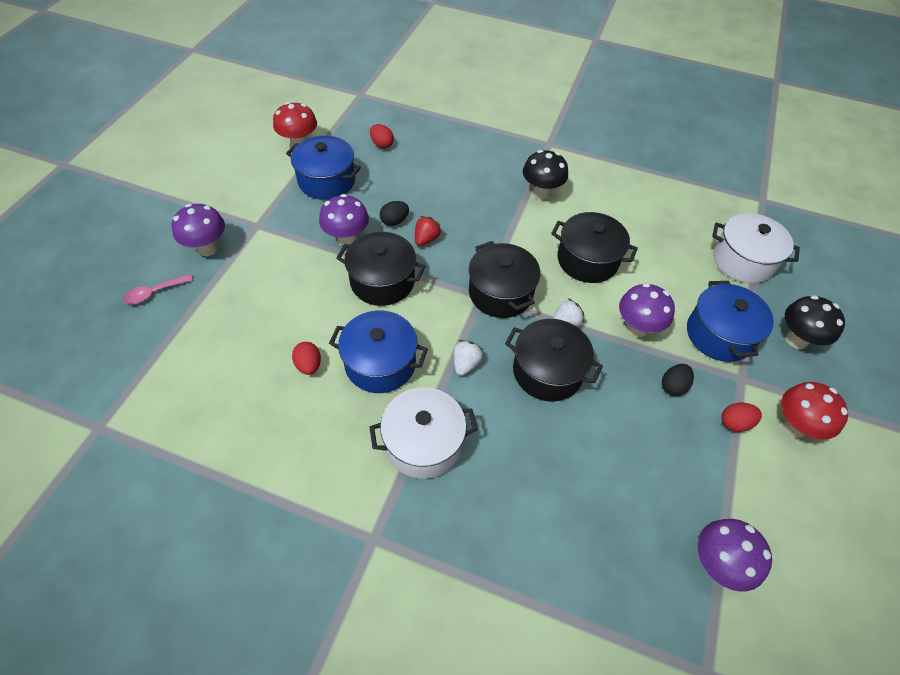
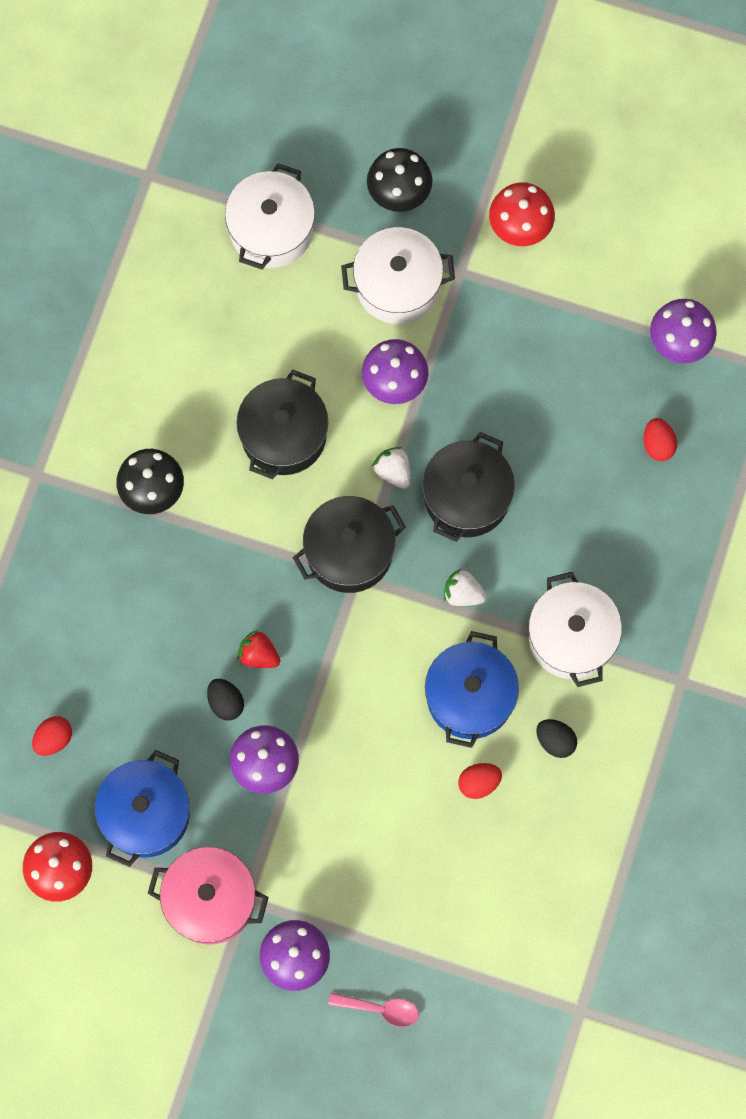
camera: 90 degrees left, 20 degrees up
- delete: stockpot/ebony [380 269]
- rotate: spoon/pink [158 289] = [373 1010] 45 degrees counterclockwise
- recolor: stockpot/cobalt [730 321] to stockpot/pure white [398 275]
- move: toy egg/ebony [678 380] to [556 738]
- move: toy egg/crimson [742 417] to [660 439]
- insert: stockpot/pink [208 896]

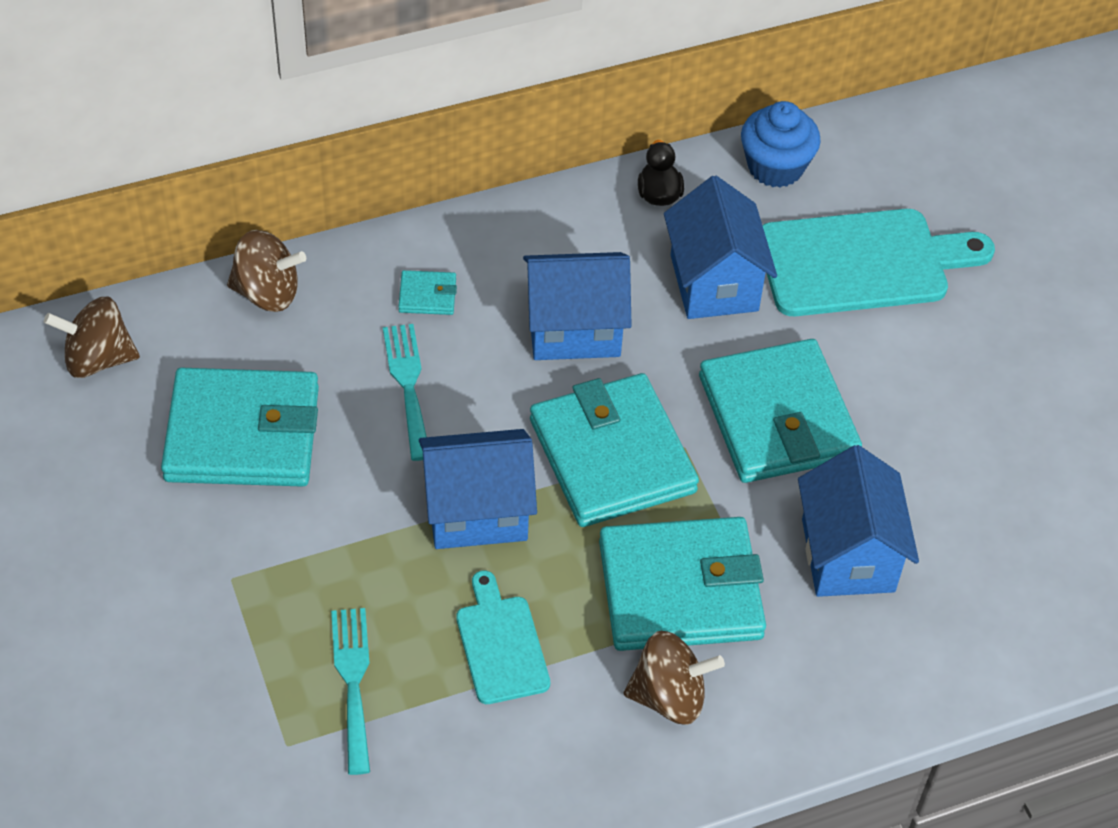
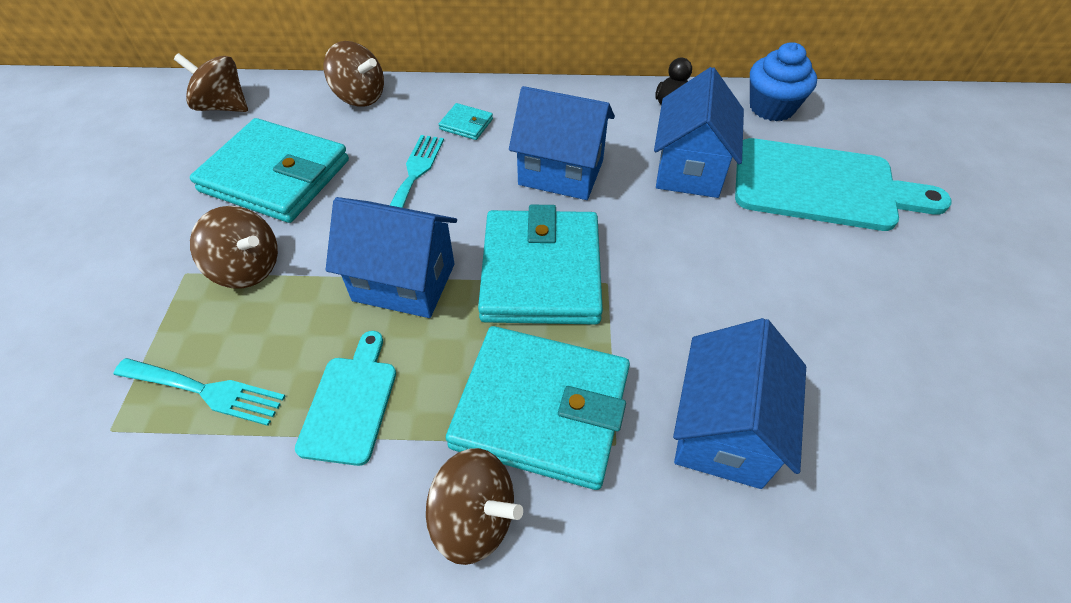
camera: 25 degrees right, 0 degrees up
- delete: wallet/turquoise [780 411]
- rotate: table fork/turquoise [350 691] = [199 392] 90 degrees clockwise
- insert: spinning top/brown [234 247]

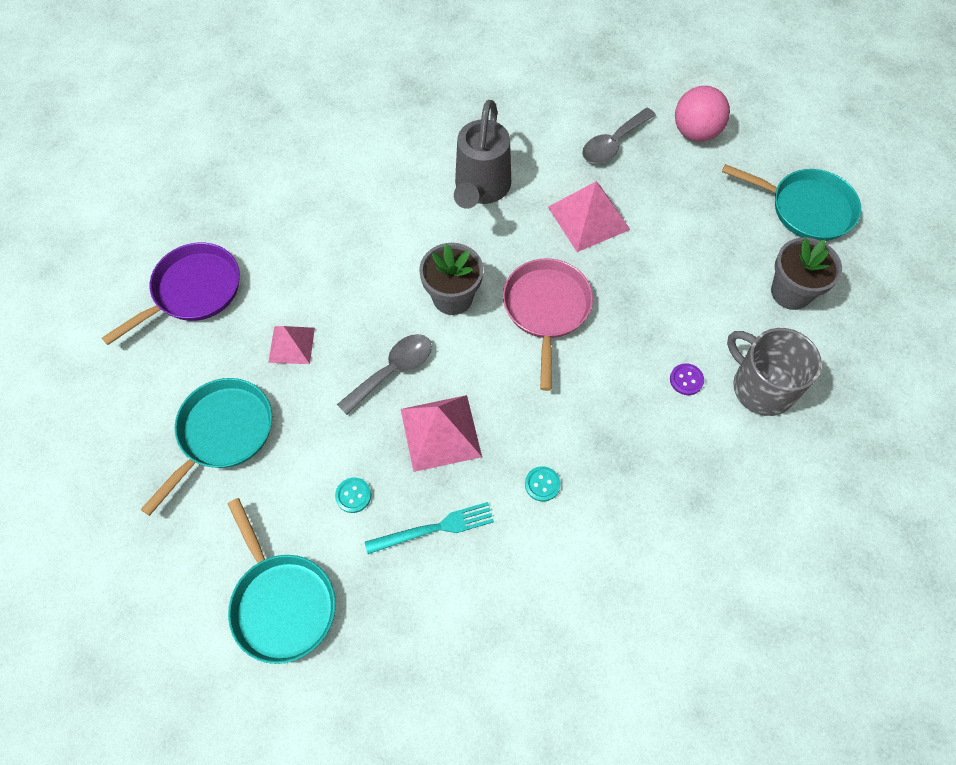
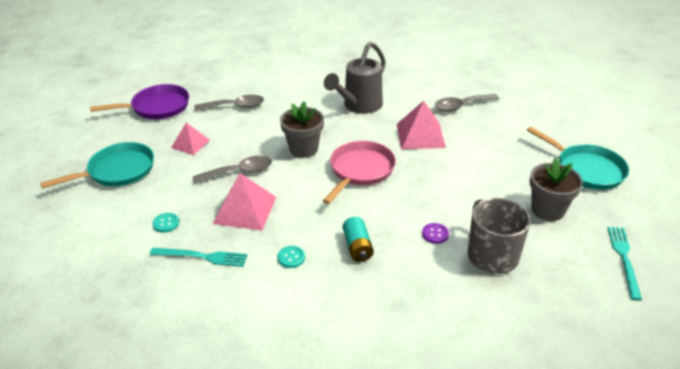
camera: 25 degrees right, 25 degrees down
- delete: sphere/pink [702 114]
- delete: frying pan/turquoise [282 581]
- insert: spoon/gray [229 103]
- insert: battery/turquoise [358 239]
- insert: table fork/turquoise [624 263]

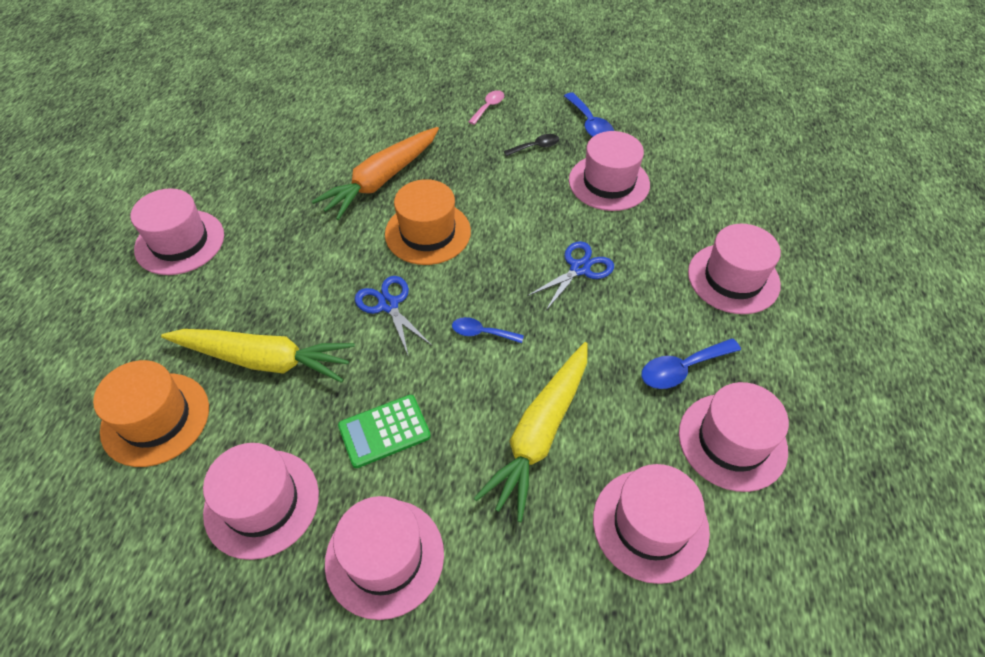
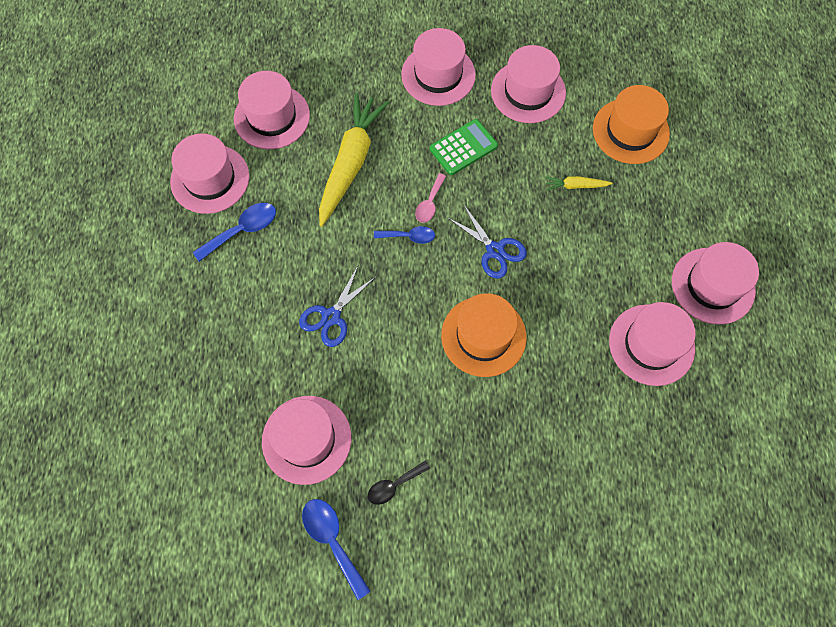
camera: 170 degrees right, 15 degrees up
- move: spoon/pink [486 107] to [430 198]
- delete: toy carrot/bright orange [375 173]
- move: tall hat/pink [734 269] to [652 344]
- resize: toy carrot/golden [258 356] = [579 183] x0.43

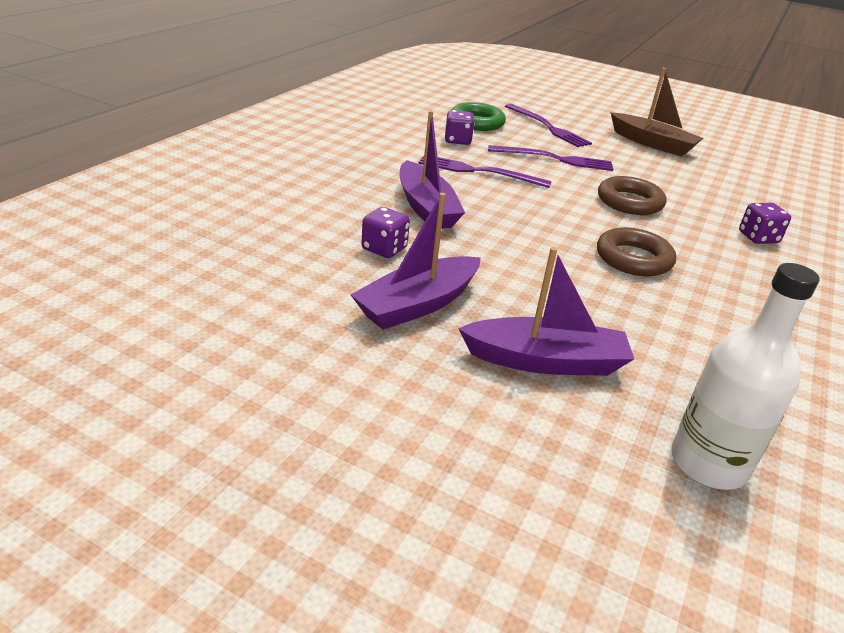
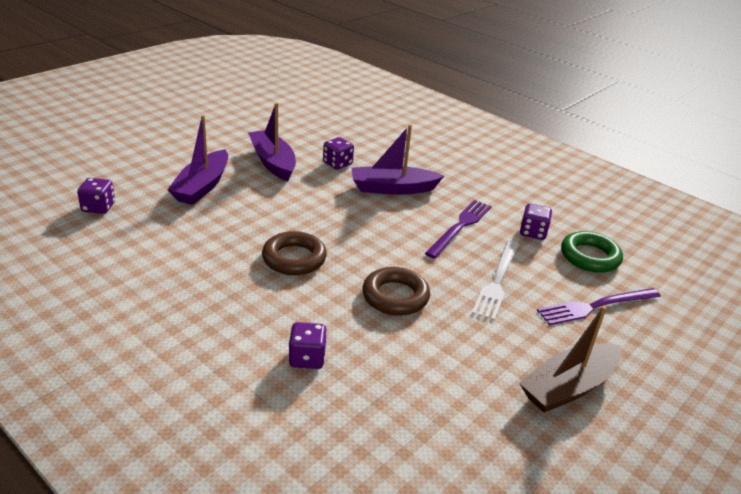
camera: 105 degrees right, 0 degrees up
- recolor: table fork/violet [550 158] to table fork/pure white [495 280]
- replace: drink bottle/pure white [745 376] to dice/violet [96 196]

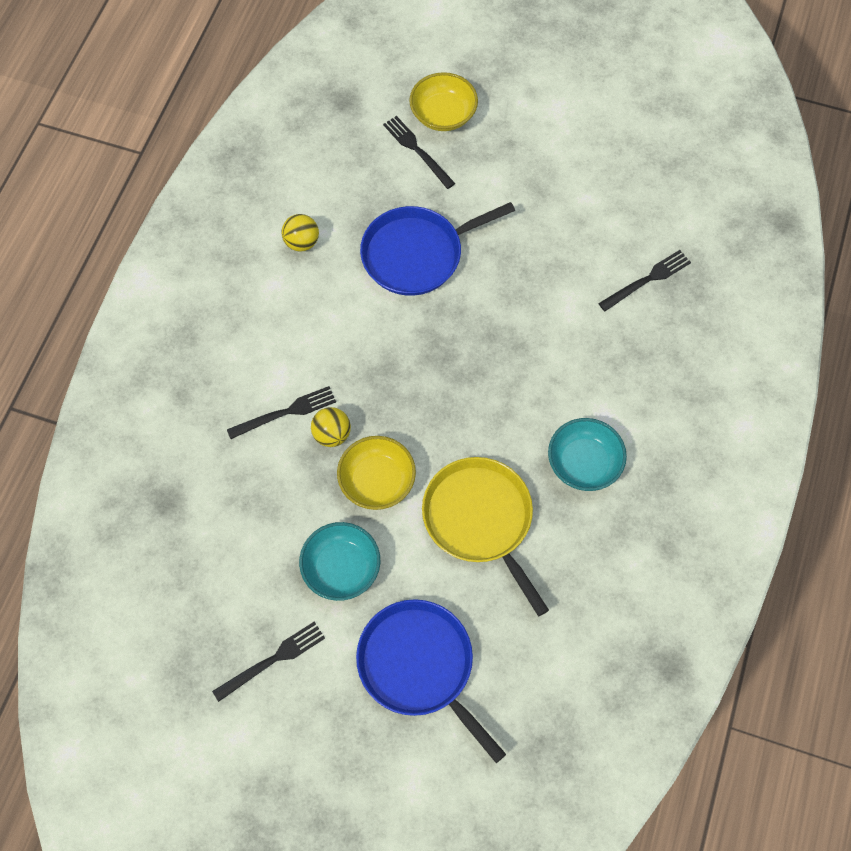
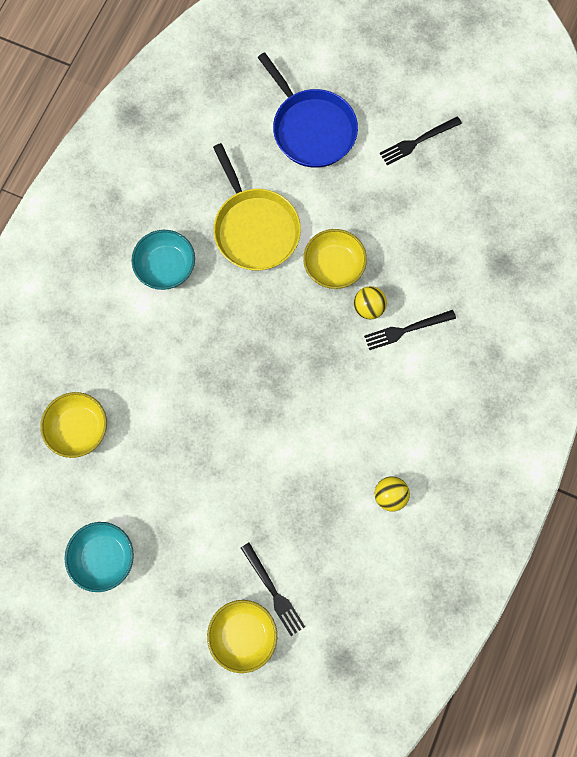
camera: 175 degrees left, 10 degrees up
- delete: frying pan/cobalt [437 249]
- replace: table fork/ebony [644 280] to serving bowl/golden [73 425]
- move: serving bowl/turquoise [339 561] to [99 557]

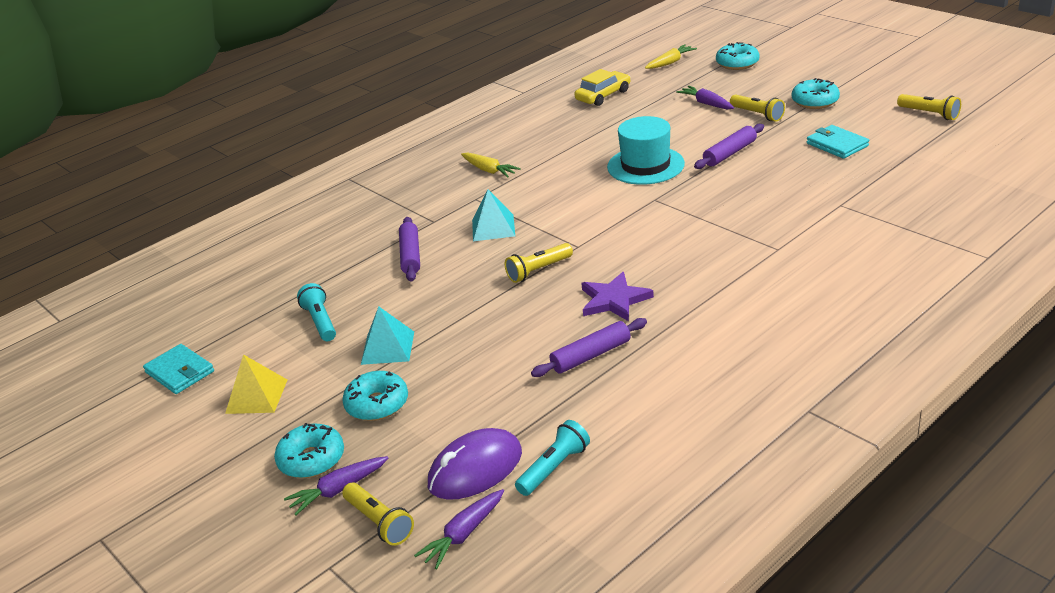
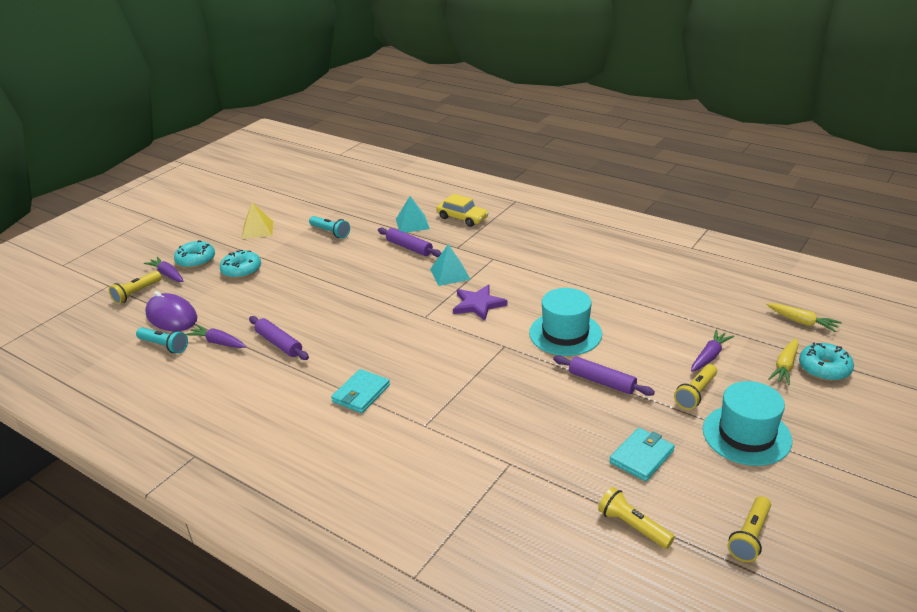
camera: 75 degrees right, 0 degrees up
- move: automobile/golden [602 87] to [463 210]
- replace: glazed donut/turquoise [816 93] to tall hat/turquoise [747 423]
- move: toy carrot/golden [491 164] to [783 361]
- rotate: dough roller/violet [409 249] = [409 242] 60 degrees clockwise
- move: torch/golden [539 263] to [636 518]
- move: star/violet [617 296] to [480 303]
- rotate: torch/turquoise [316 312] = [329 227] 75 degrees clockwise
- move: pyramid/turquoise [387 335] to [413 214]
- move: wallet/turquoise [178 369] to [360 391]
- move: toy carrot/violet [459 529] to [216 336]

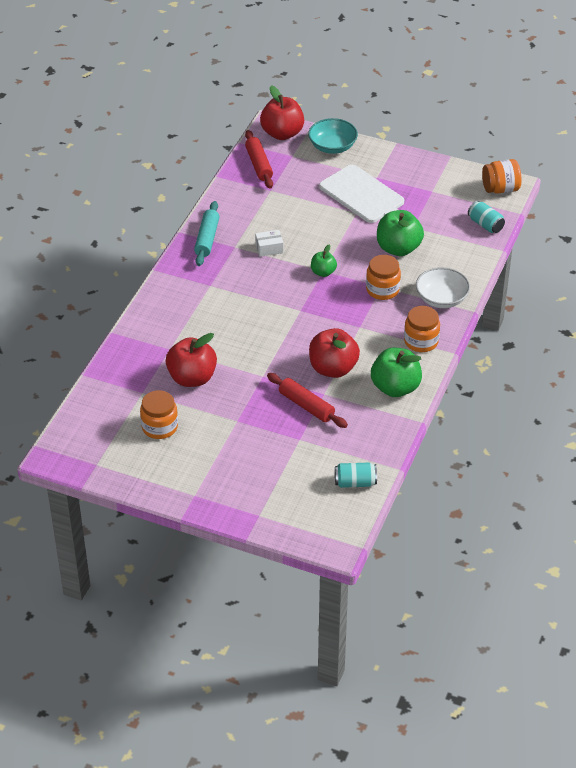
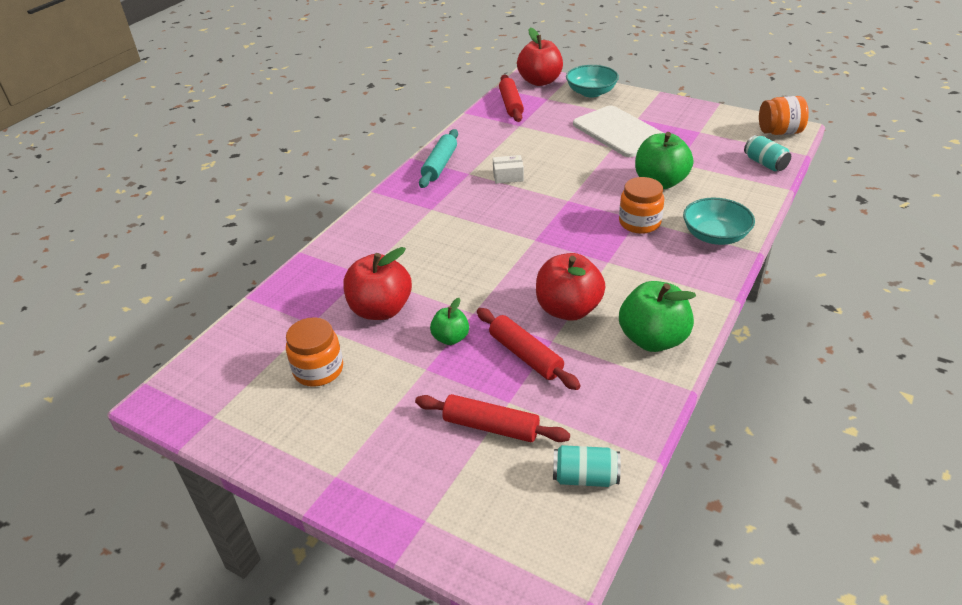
camera: 10 degrees right, 5 degrees down
- move: toy apple/leaf-green [324 261] to [449 321]
- recolor: serving bowl/pure white [443 287] to serving bowl/turquoise [719 221]
- delete: preserve jar/bright orange [422 329]
- insert: dough roller/crimson [492 418]

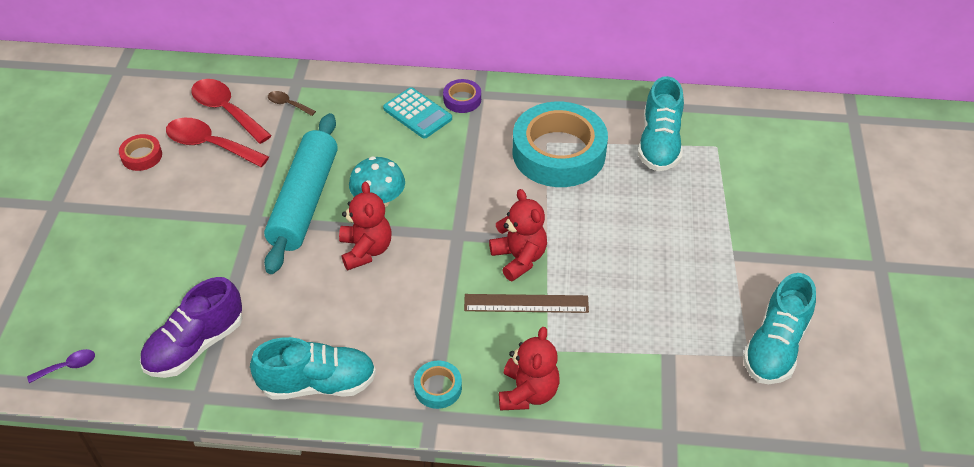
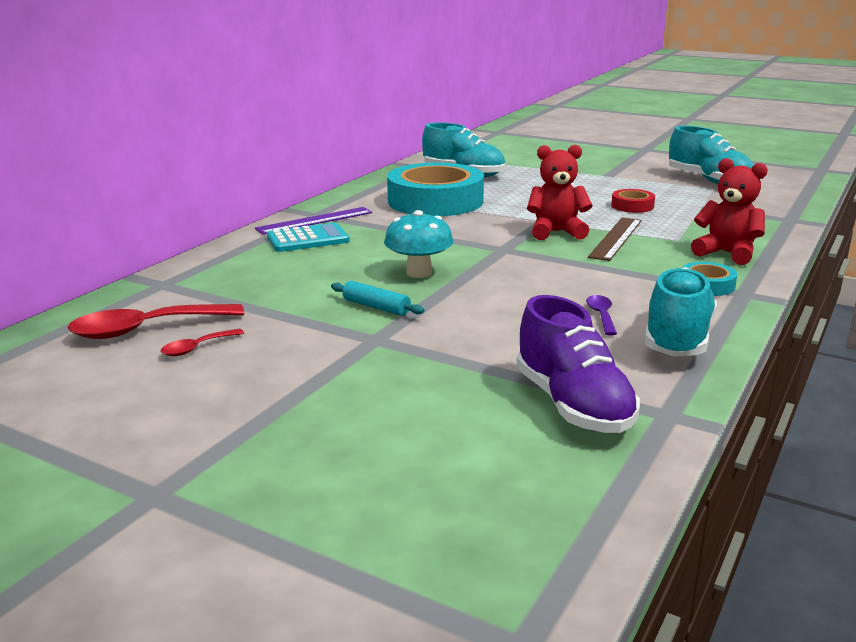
camera: 65 degrees left, 25 degrees down
- replace: sticky tape/violet [462 96] to measuring stick/violet [313 220]
- delete: spoon/brown [292 103]
- resize: dough roller/turquoise [301 193] = [377 298] x0.40
- resize: spoon/crimson [217 142] = [202 342] x0.50
- move: sticky tape/crimson [140 152] to [633 201]
- delete: teddy bear/crimson [365 225]
- move: spoon/violet [61 366] to [601 315]

